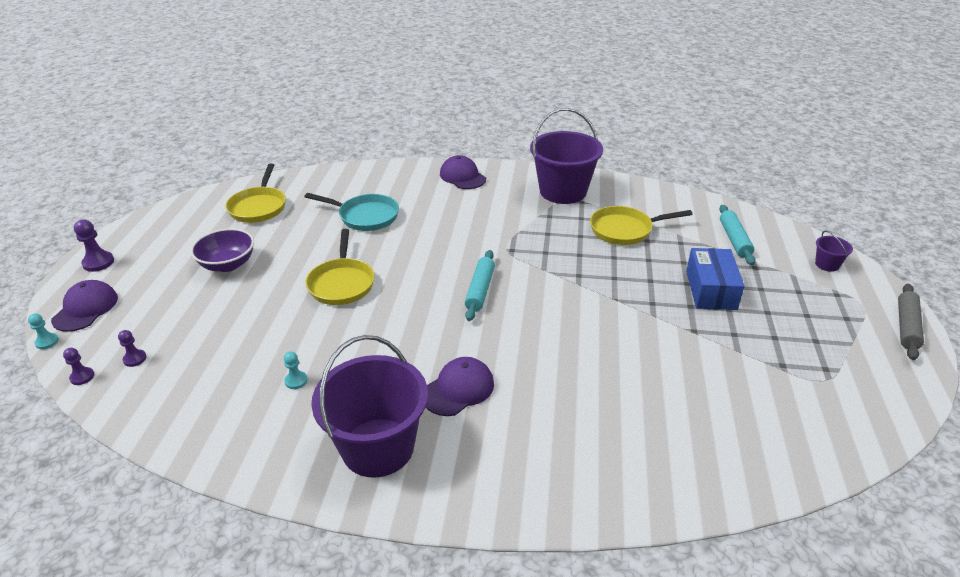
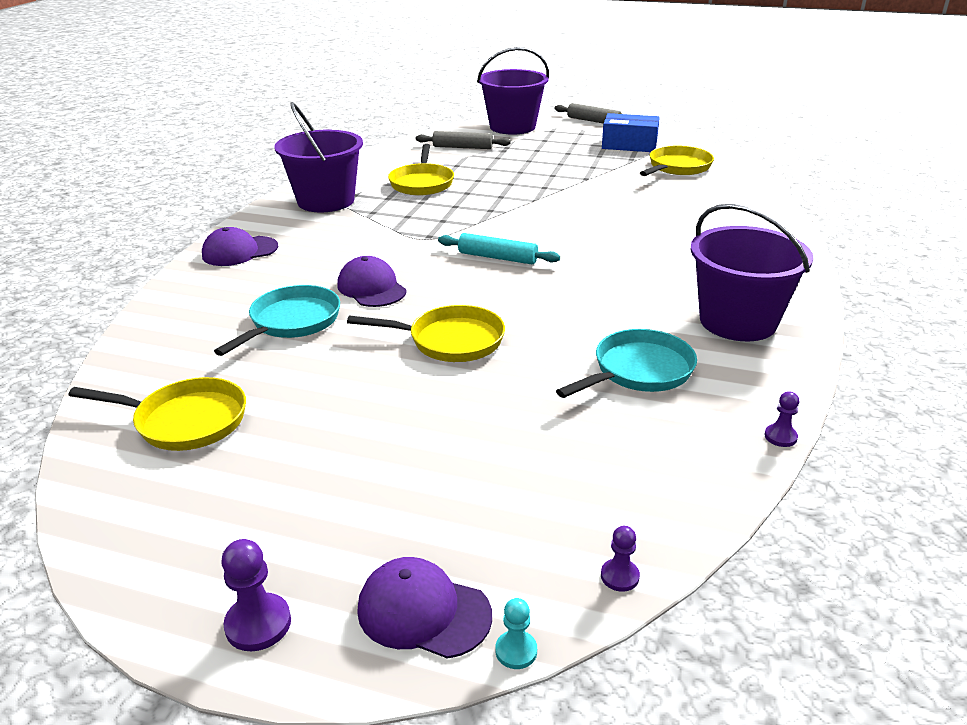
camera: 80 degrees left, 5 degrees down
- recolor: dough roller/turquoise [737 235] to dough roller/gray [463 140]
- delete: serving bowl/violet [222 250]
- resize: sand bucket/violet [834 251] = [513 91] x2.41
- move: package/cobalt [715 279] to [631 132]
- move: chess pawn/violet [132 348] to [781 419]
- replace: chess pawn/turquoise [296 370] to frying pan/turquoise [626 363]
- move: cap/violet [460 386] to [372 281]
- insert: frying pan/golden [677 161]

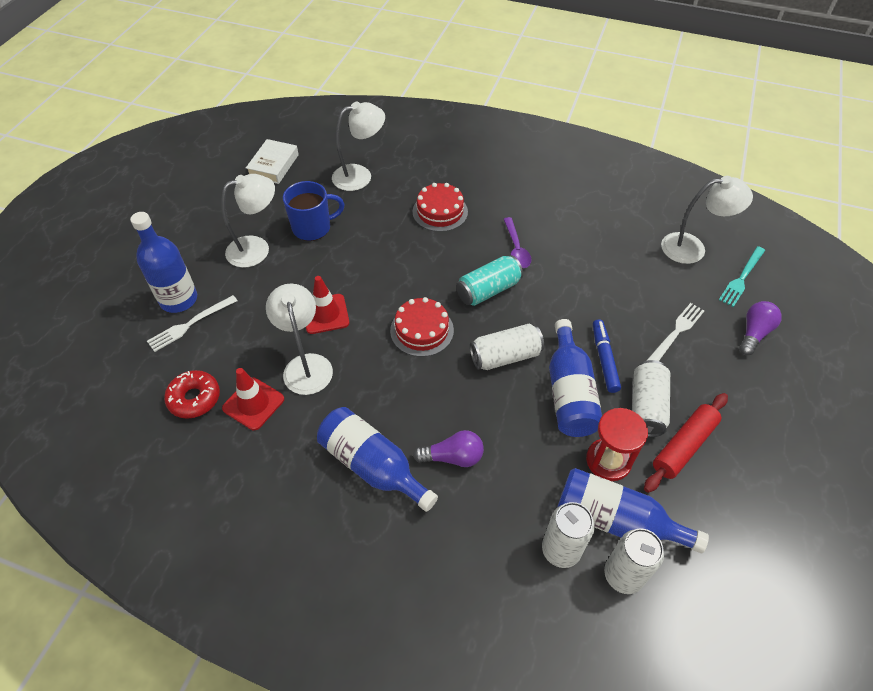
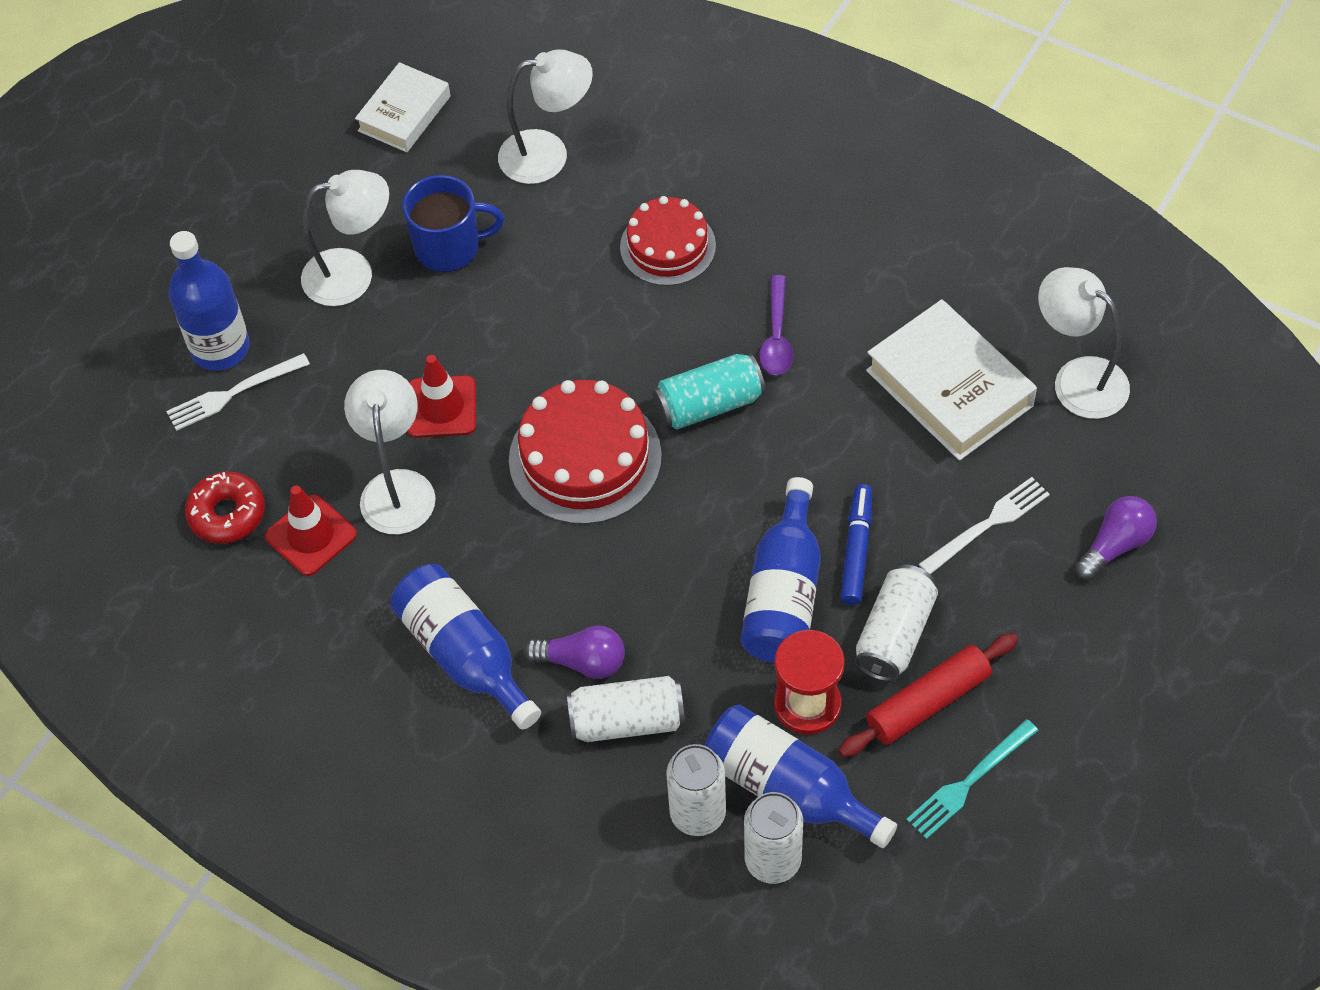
camera: 15 degrees right, 5 degrees up
- rotate: reading lamp/pure white [707 220] = [1084 343] 150 degrees counterclockwise
- move: table fork/turquoise [742 276] to [972 779]
- resize: gateau/crimson [422 327] = [585 452] x1.51
- move: can/pure white [507 347] to [626 709]
- insert: hardback/pure white [951 380]

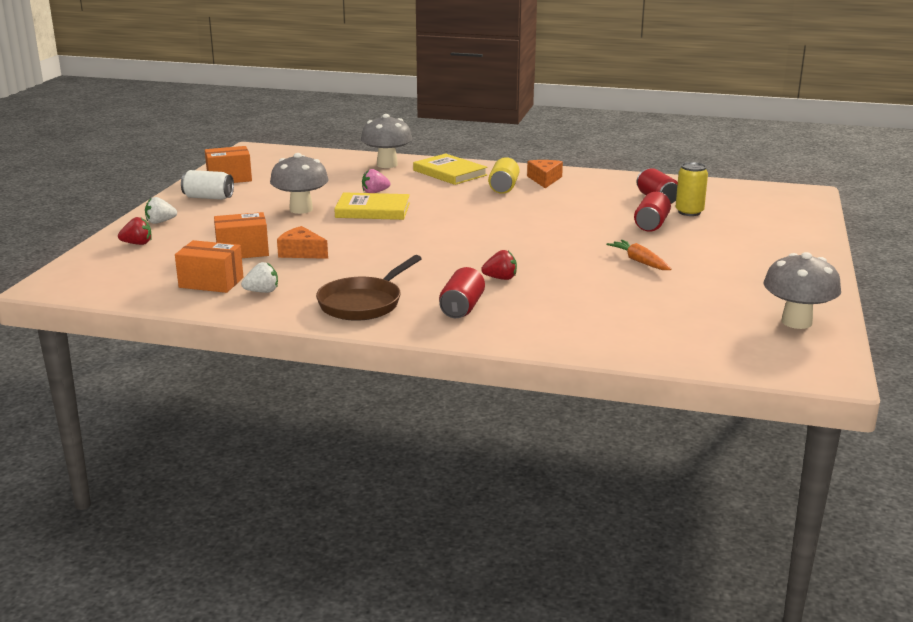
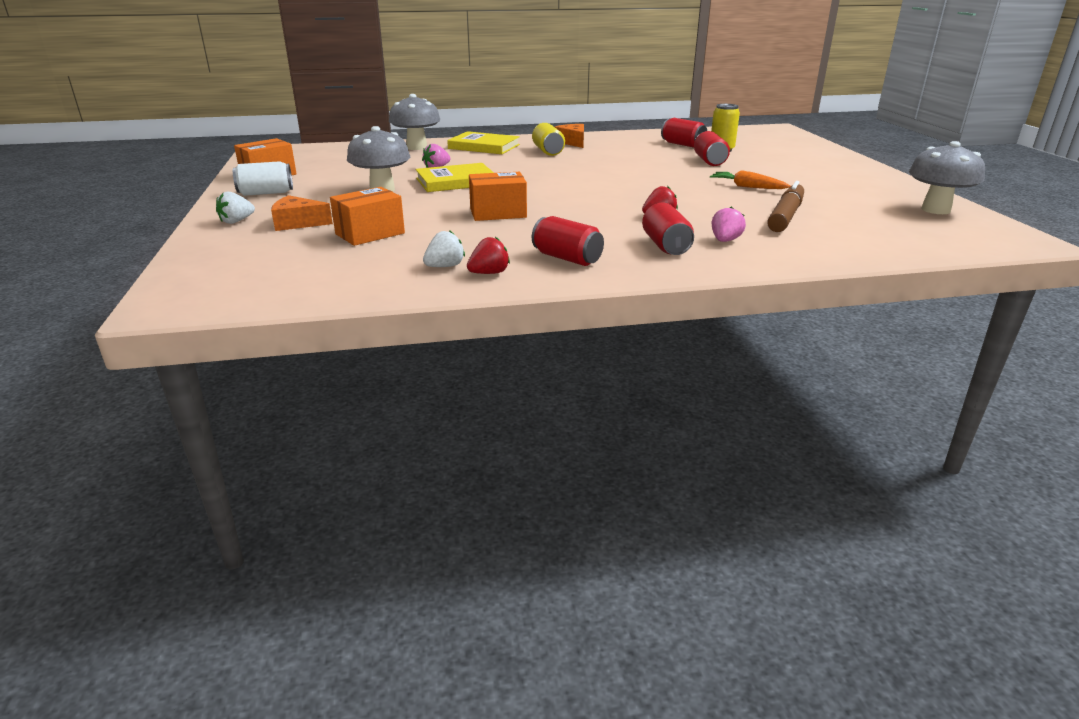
camera: 25 degrees left, 5 degrees up
- move: berry/crimson [135 231] to [488 255]
- move: cheese wedge/bright orange [302 242] to [302 213]
- move: package/bright orange [209 266] to [498 196]
- replace: frying pan/brown [369 288] to can/crimson [568 241]
- insert: felt pen/brown [785 206]
- insert: berry/pink [728 224]

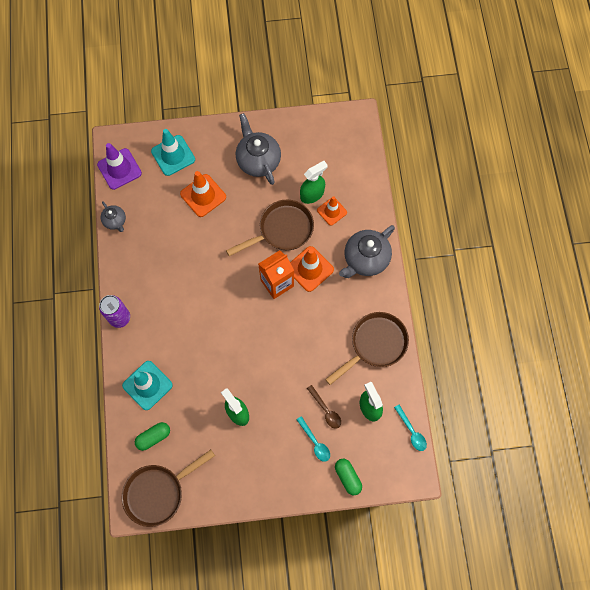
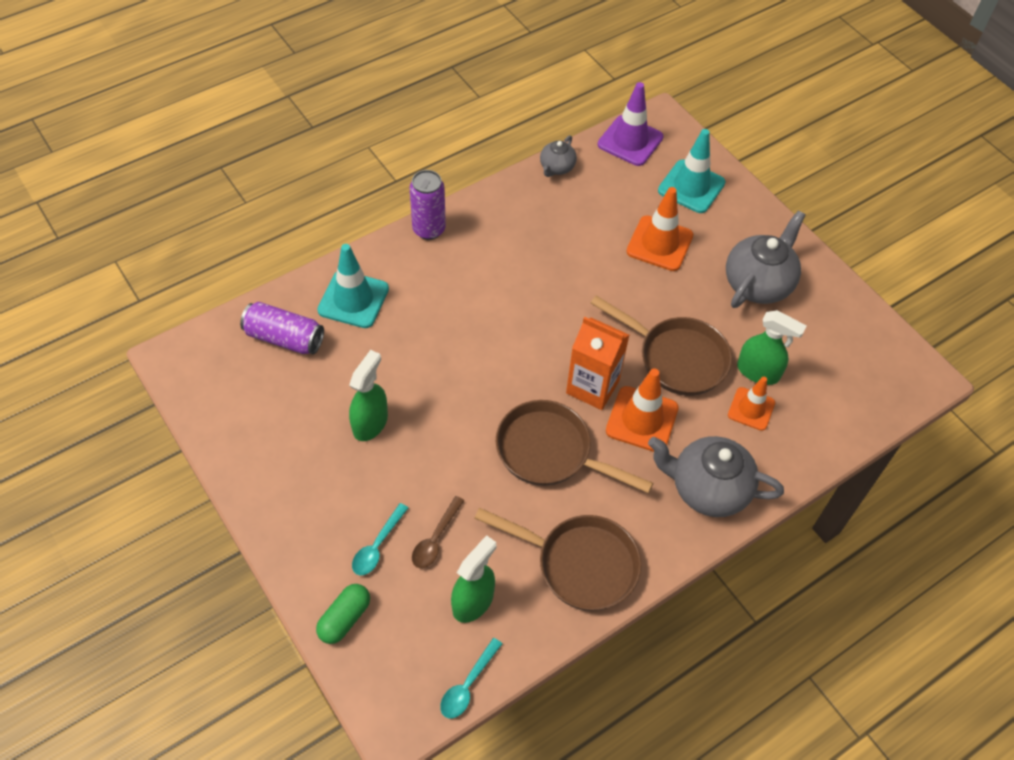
camera: 60 degrees right, 15 degrees down
- replace: pill/leaf-green [152 436] to can/violet [282 328]
- move: frying pan/brown [168 488] to [574 446]

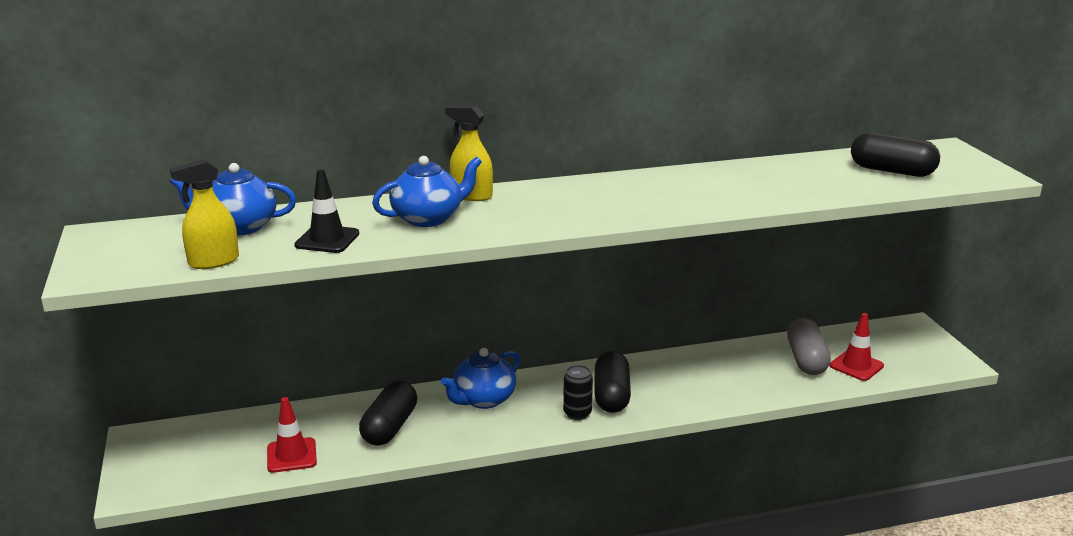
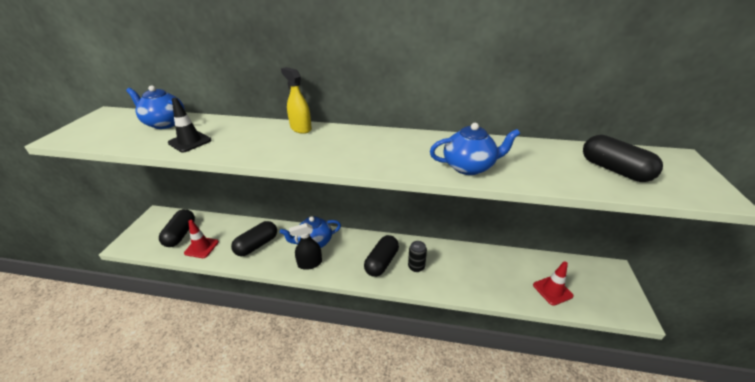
camera: 25 degrees right, 10 degrees up
- move: tea pot/cobalt [427 191] to [475 149]
- delete: sprayer/golden [204 214]
- delete: pill/gray [809 346]
- move: can/ebony [578 392] to [417 256]
- insert: pill/ebony [177 228]
- insert: sprayer/ebony [305 246]

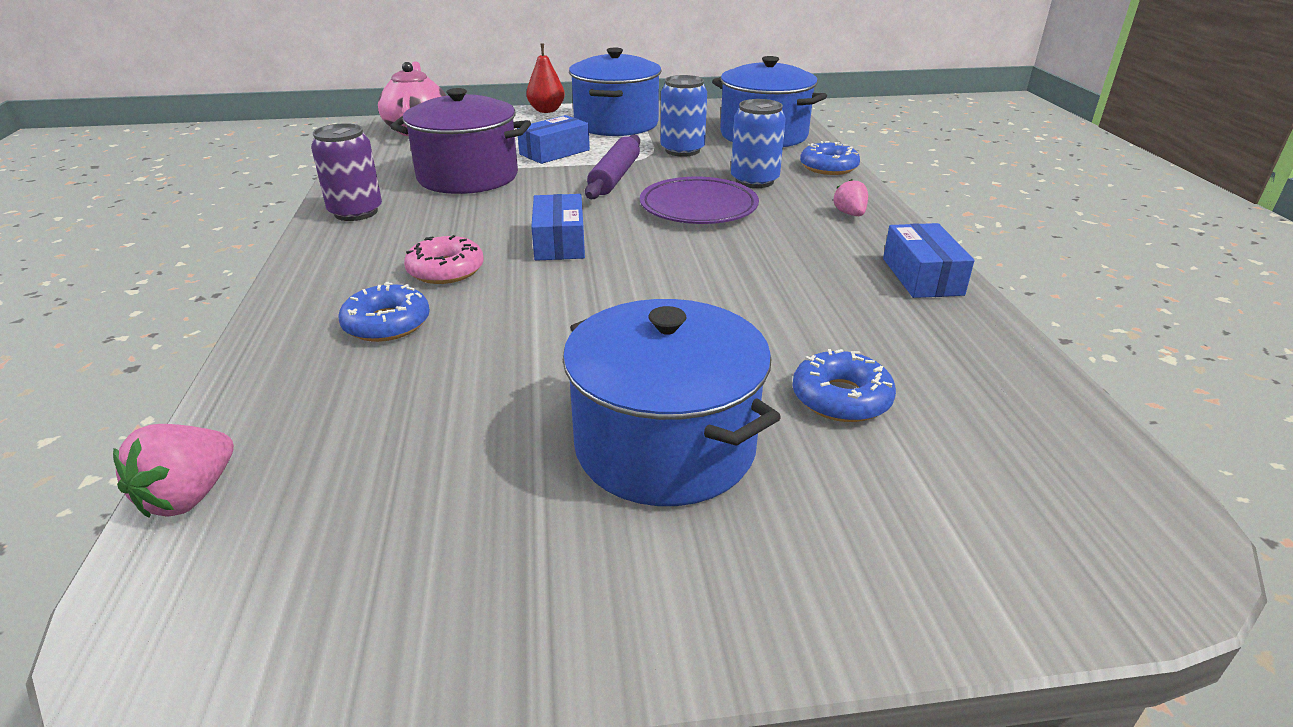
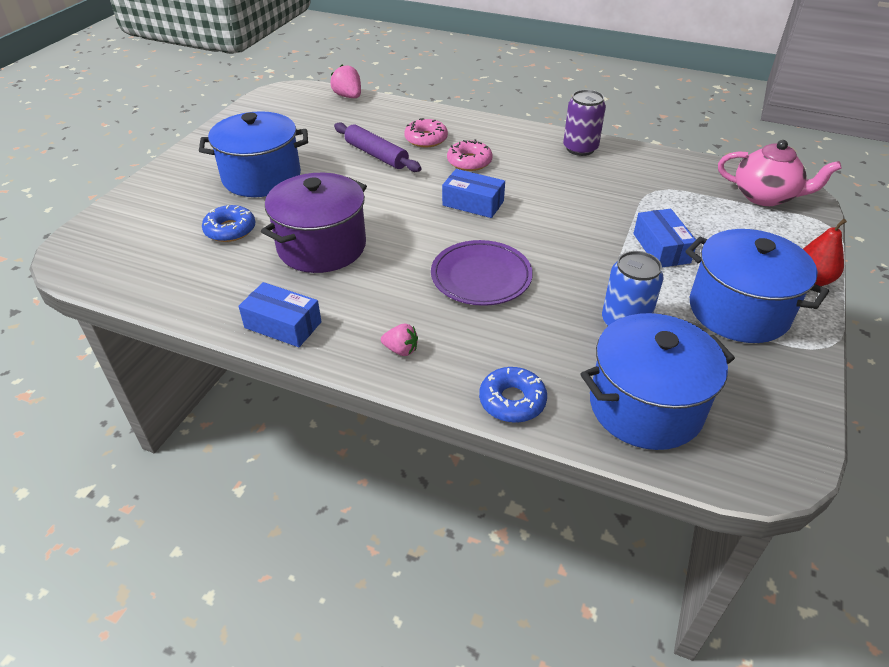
camera: 120 degrees right, 10 degrees up
- move: stockpot/violet [460 141] to [314 223]
- delete: can/cobalt [758 143]
- move: dough roller/violet [612 167] to [378 147]
- recolor: glazed donut/cobalt [384 312] to glazed donut/pink [426 132]

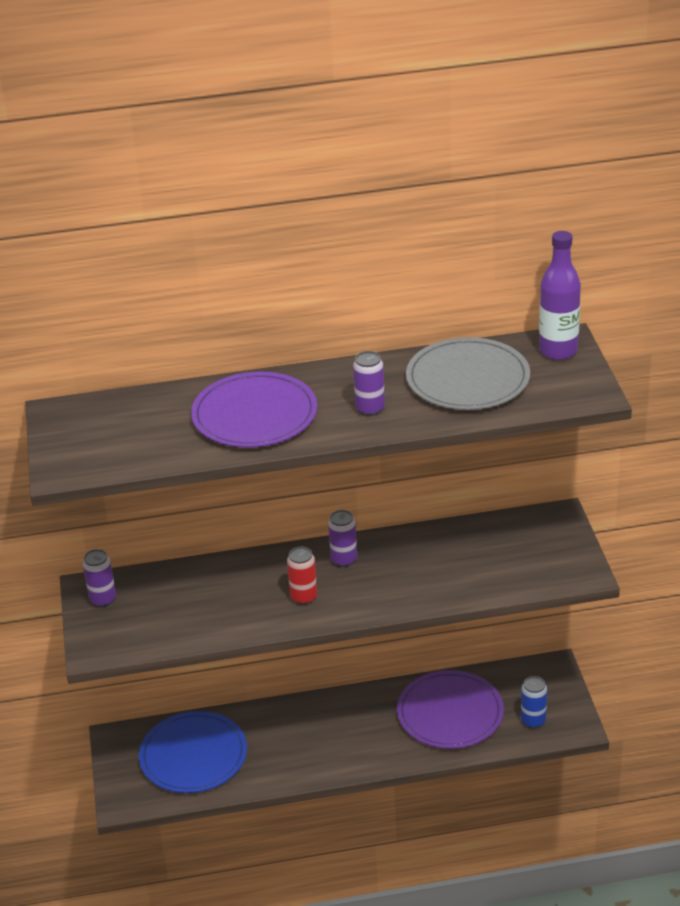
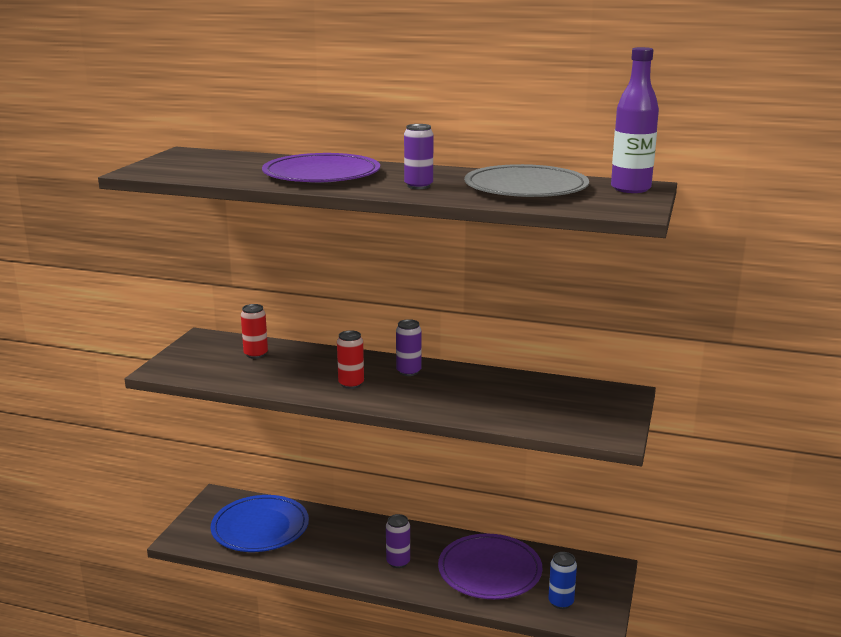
camera: 25 degrees right, 15 degrees down
- move: can/violet [99 578] to [398 541]
- insert: can/crimson [254 331]

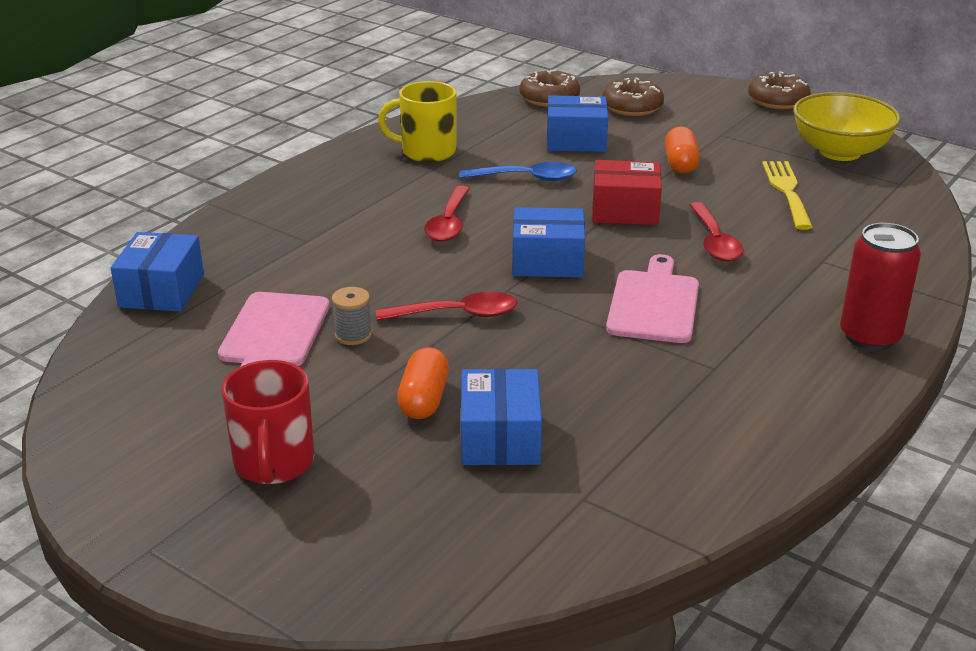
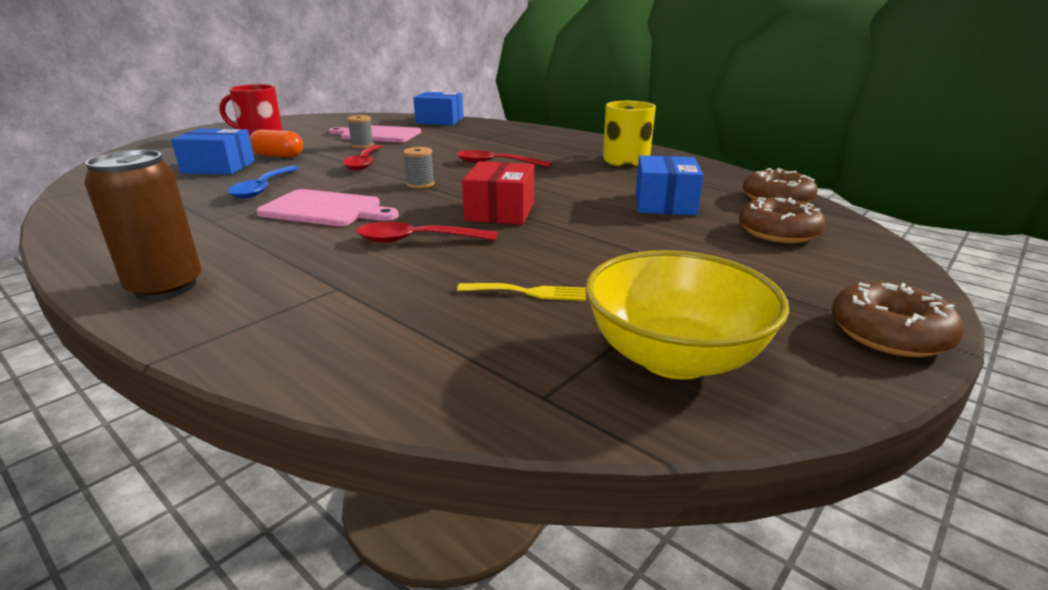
camera: 95 degrees right, 5 degrees down
- delete: pill/bright orange [682 149]
- resize: table fork/golden [787 195] = [521 292] x0.63
- move: spoon/cobalt [518 171] to [263 182]
- replace: package/cobalt [548 242] to reel of thread/gray [419 168]
- recolor: can/crimson [880 286] to can/brown [142 225]

